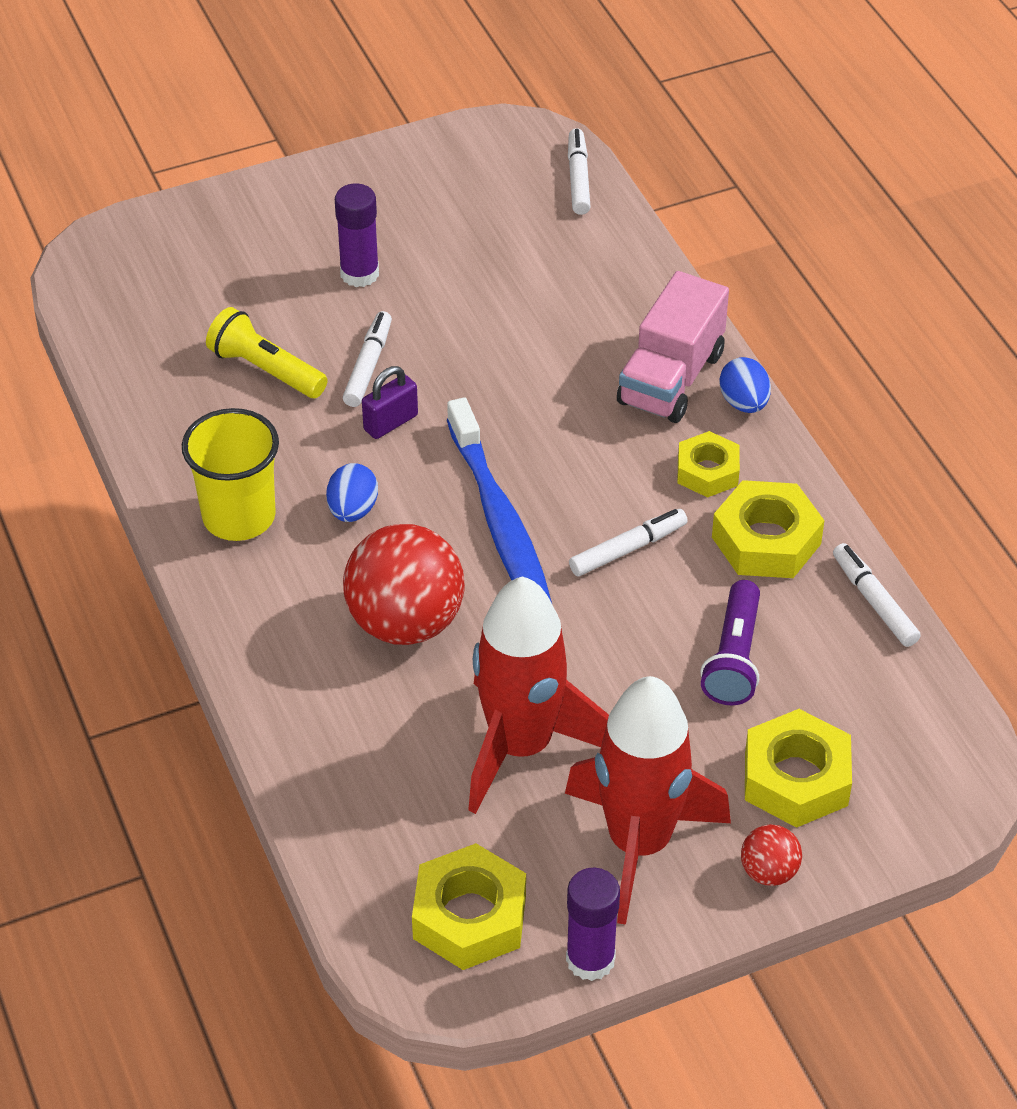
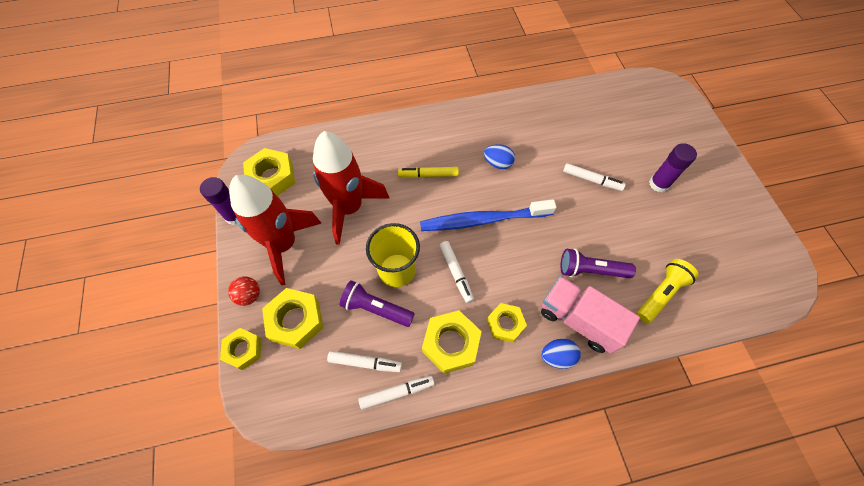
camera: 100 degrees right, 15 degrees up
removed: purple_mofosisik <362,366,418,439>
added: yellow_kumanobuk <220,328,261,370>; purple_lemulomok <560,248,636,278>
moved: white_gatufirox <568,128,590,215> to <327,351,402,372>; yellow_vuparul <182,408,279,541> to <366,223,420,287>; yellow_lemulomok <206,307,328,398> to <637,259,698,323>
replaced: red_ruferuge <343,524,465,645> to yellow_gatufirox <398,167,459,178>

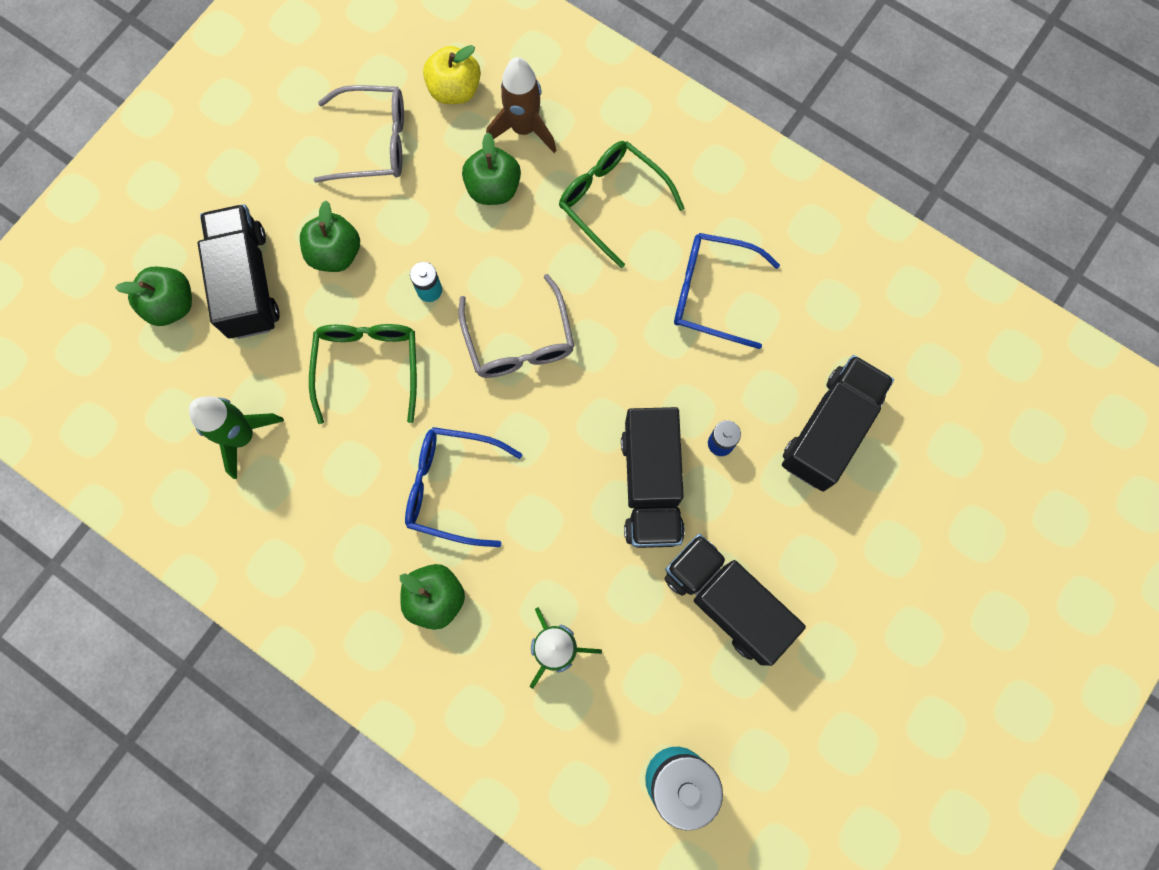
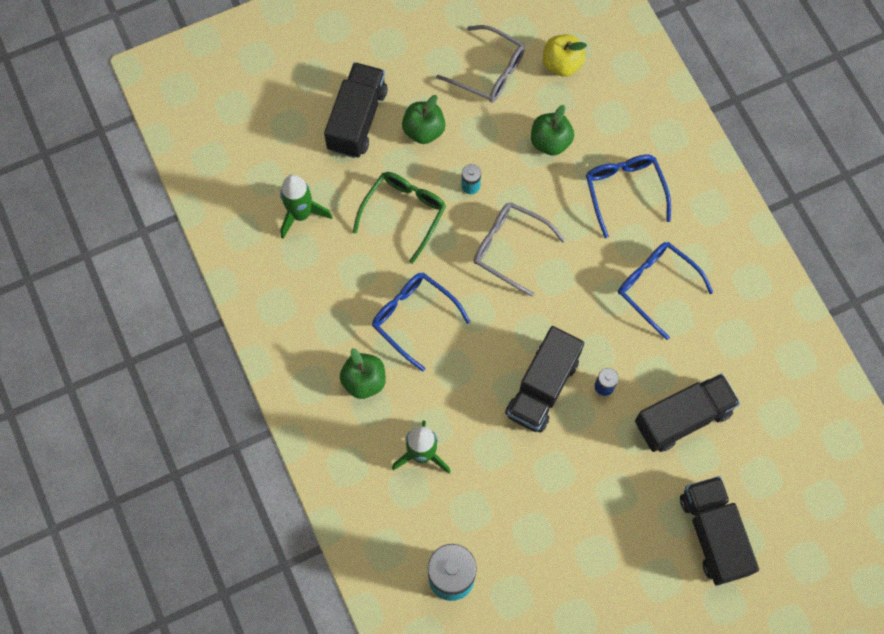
camera: 30 degrees right, 5 degrees down
removed: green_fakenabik <115,267,192,326>; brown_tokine <486,57,556,153>
moved: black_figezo <665,534,806,666> to <680,476,759,586>
recoloured: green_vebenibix <559,141,685,268> to blue_vebenibix <586,154,671,238>
turned: grey_vebenibix <458,274,574,378> = <474,202,565,297> 105 degrees clockwise

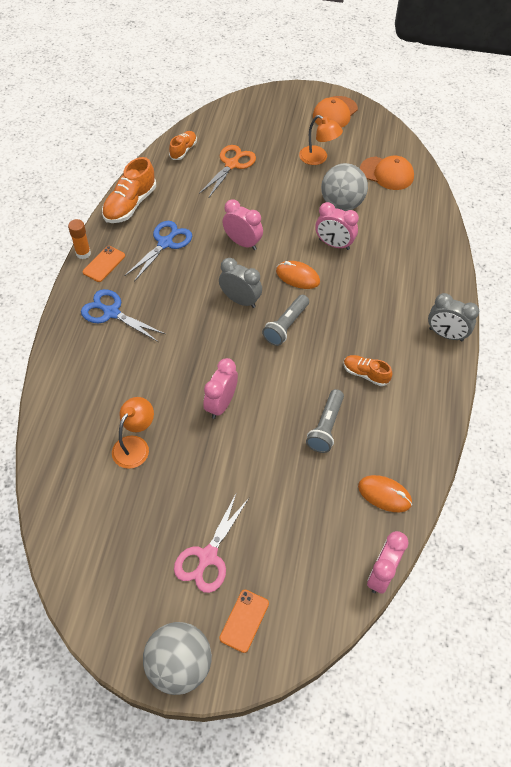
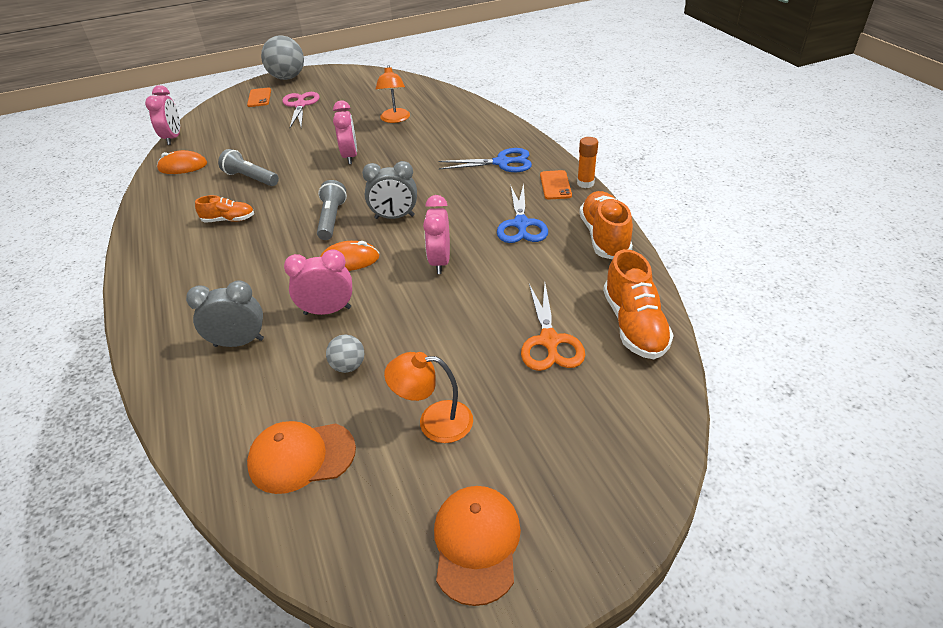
camera: 150 degrees right, 15 degrees down
moved: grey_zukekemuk <428,293,479,341> to <186,280,264,347>
turned: grey_lemulomok <306,389,344,453> = <218,149,279,186> 45 degrees counterclockwise; pink_zukekemuk <223,199,263,250> = <423,195,450,274> 90 degrees clockwise
resized: grey_ruferuge <321,163,368,211> = <326,335,364,373> x0.50; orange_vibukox <169,131,197,160> = <603,249,674,359> x1.70

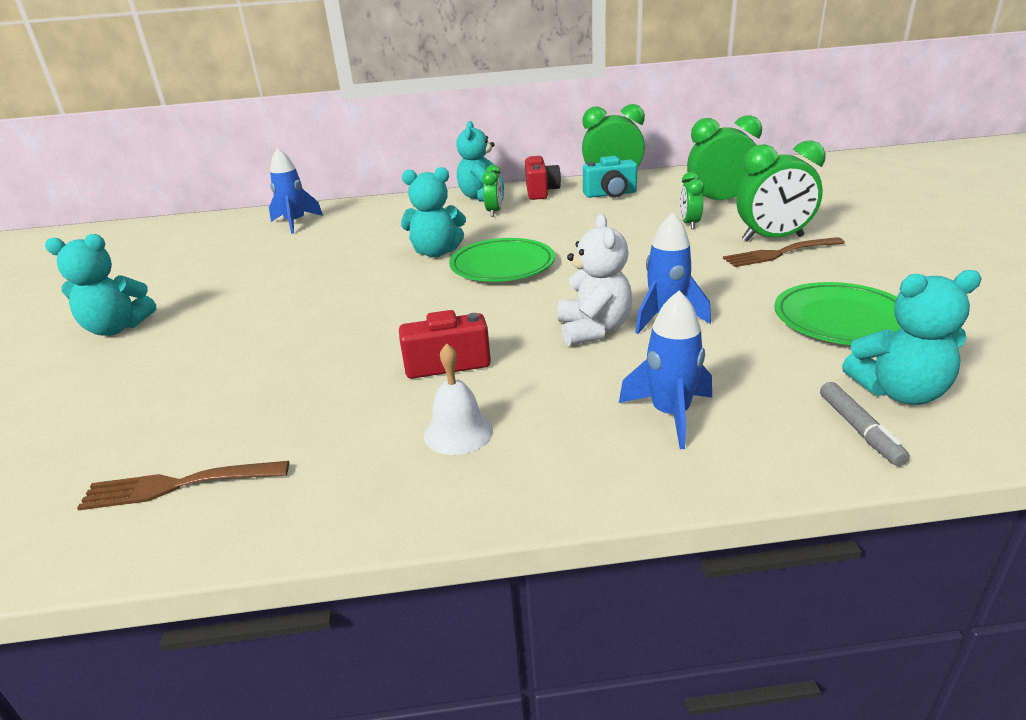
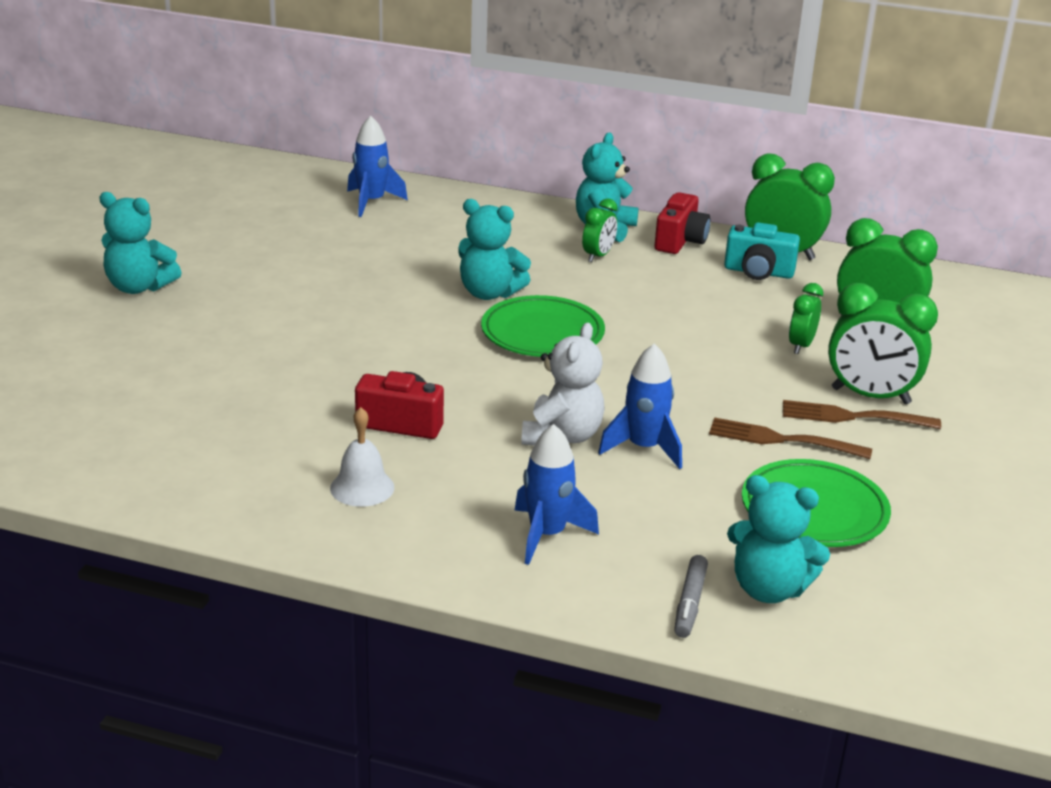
camera: 20 degrees right, 0 degrees up
moved: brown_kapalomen <77,461,289,511> to <709,417,872,459>

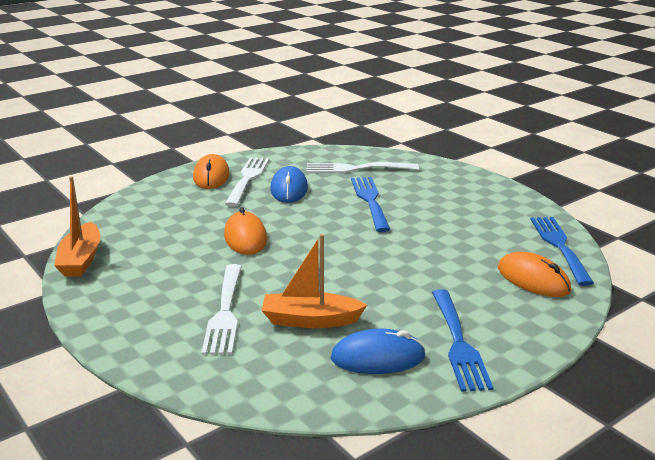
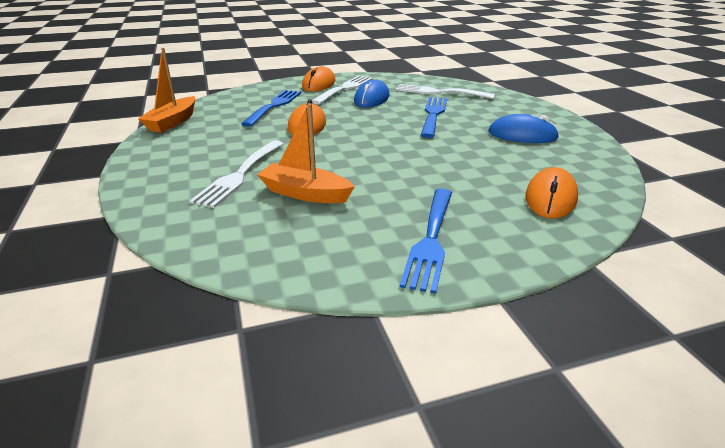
camera: 20 degrees right, 5 degrees up
moved: blue_kapalomen <530,217,594,286> to <241,90,301,127>; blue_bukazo <331,328,426,374> to <488,114,559,143>
turned: orange_bukazo <498,252,571,297> = <525,167,578,219> 45 degrees clockwise

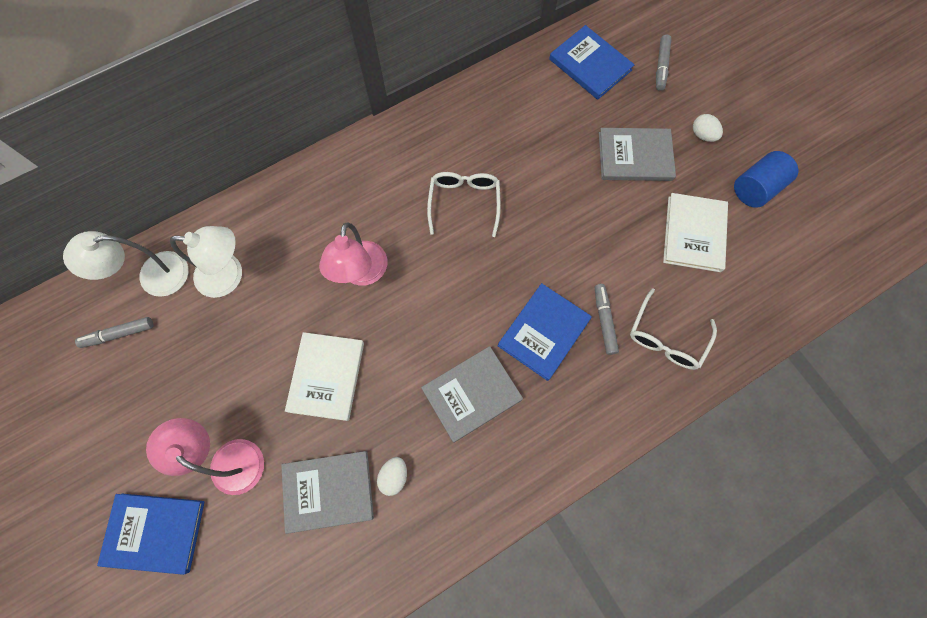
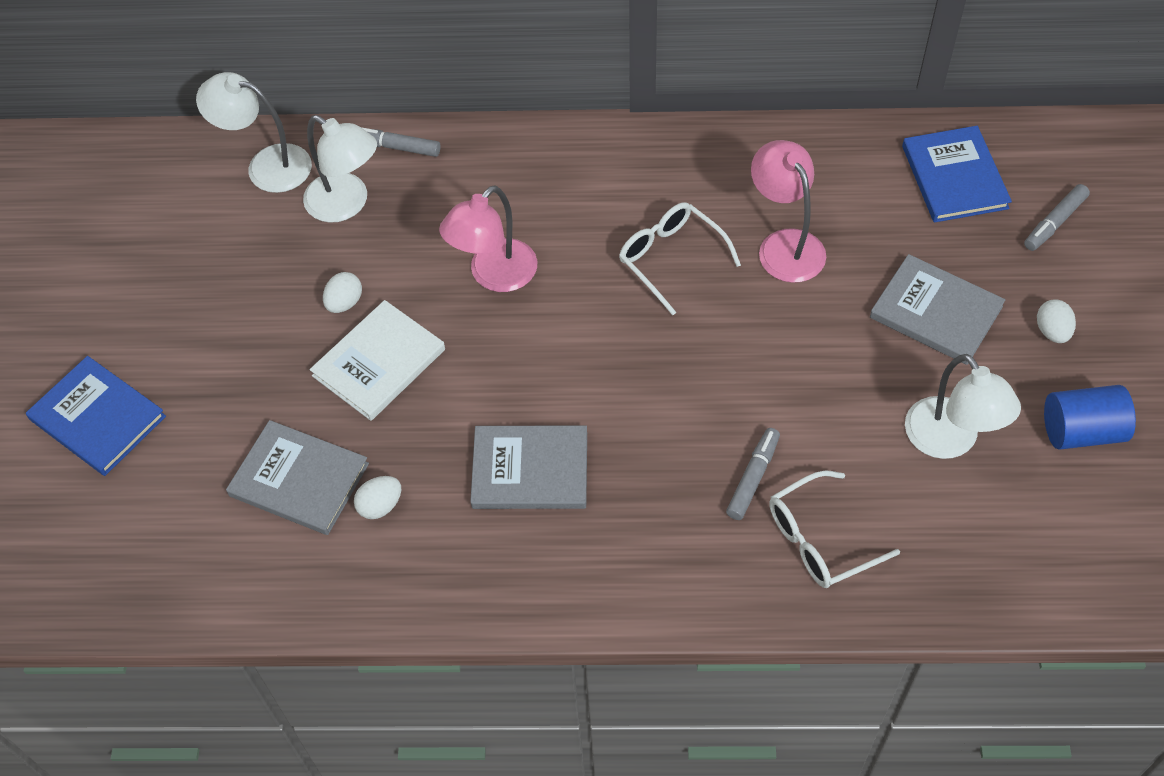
camera: 35 degrees right, 15 degrees down
removed: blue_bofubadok <498,283,592,381>
added: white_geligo <323,272,362,313>
moved: grey_gatufirox <75,317,154,348> to <361,127,441,157>; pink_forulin <146,418,264,495> to <751,140,826,283>
replaced: white_bofubadok <663,193,728,272> to white_forulin <905,354,1021,459>
turned: white_vebenibix <427,172,501,237> = <619,202,741,315> 75 degrees counterclockwise

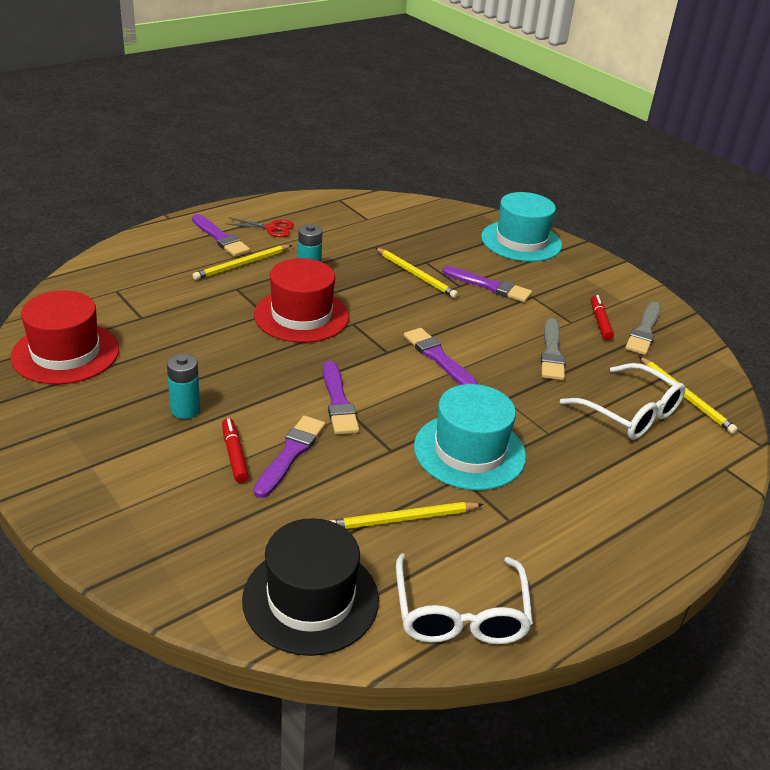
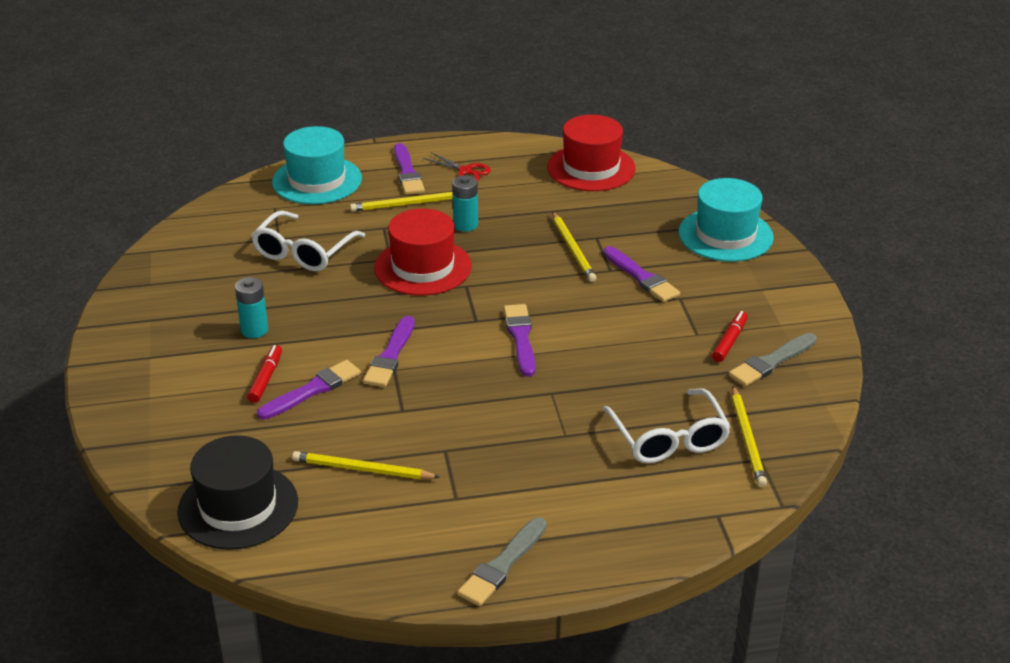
camera: 30 degrees right, 0 degrees up
moved: white_vebenibix <396,553,533,644> to <251,211,365,271>; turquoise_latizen <414,384,526,490> to <272,126,362,204>; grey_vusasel <541,318,565,380> to <457,517,547,606>; red_latizen <10,291,119,384> to <547,115,636,191>

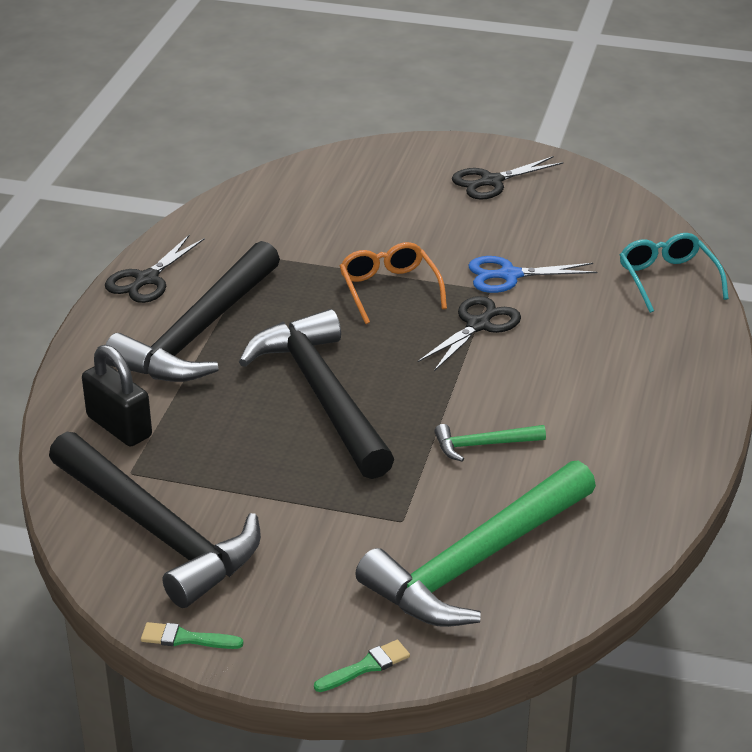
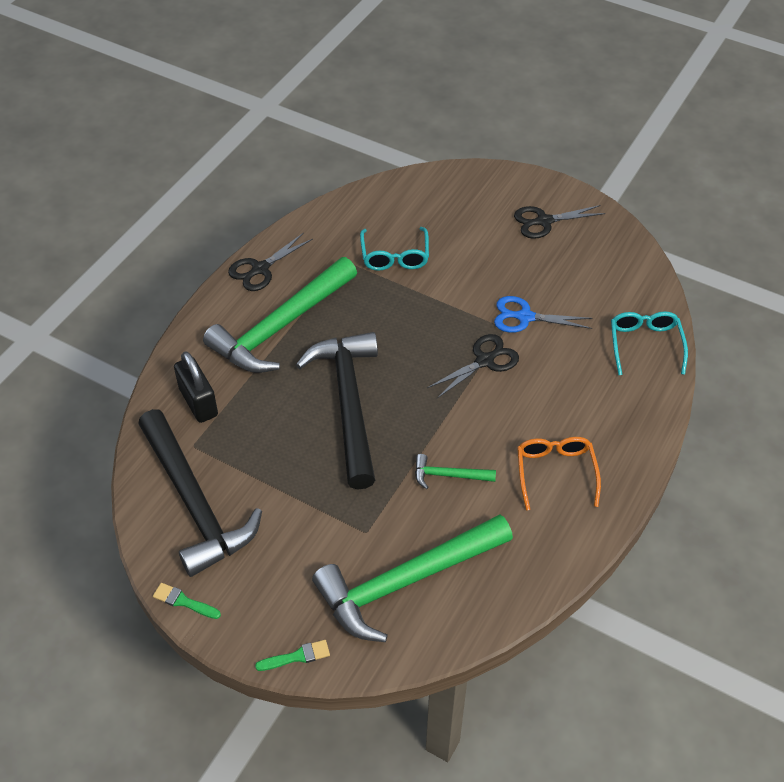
camera: 15 degrees right, 15 degrees up
added: turquoise_vebenibix <360,227,429,271>
moved: orange_vebenibix <339,242,447,324> to <517,437,601,510>
recoloured: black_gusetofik <105,241,280,382> to green_gusetofik <203,257,357,373>

